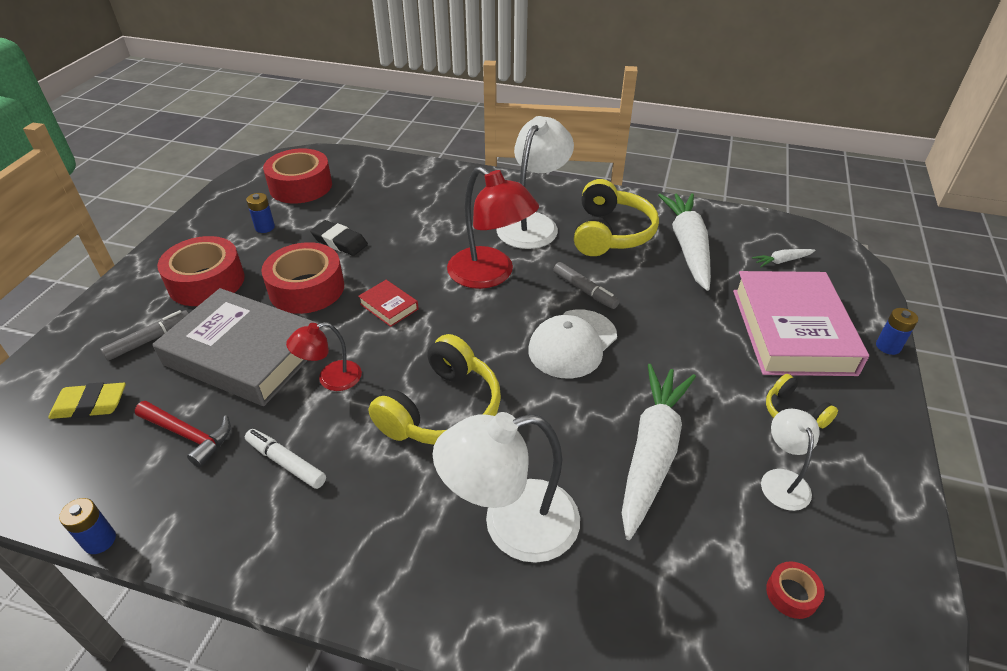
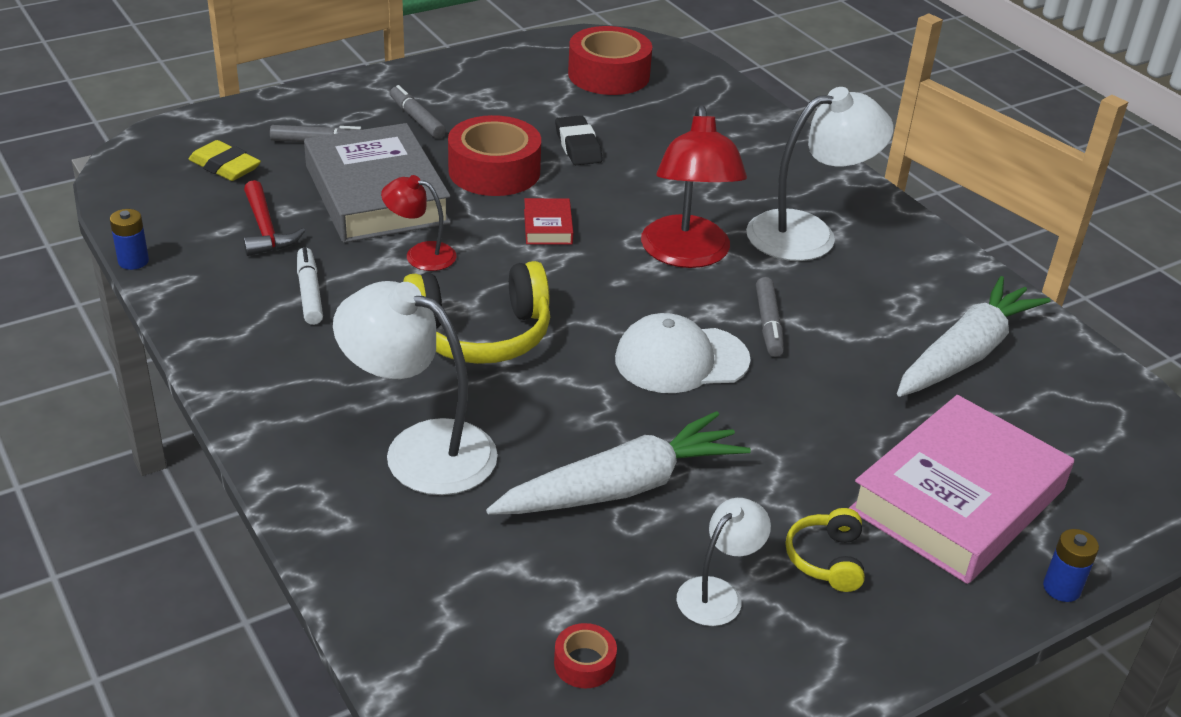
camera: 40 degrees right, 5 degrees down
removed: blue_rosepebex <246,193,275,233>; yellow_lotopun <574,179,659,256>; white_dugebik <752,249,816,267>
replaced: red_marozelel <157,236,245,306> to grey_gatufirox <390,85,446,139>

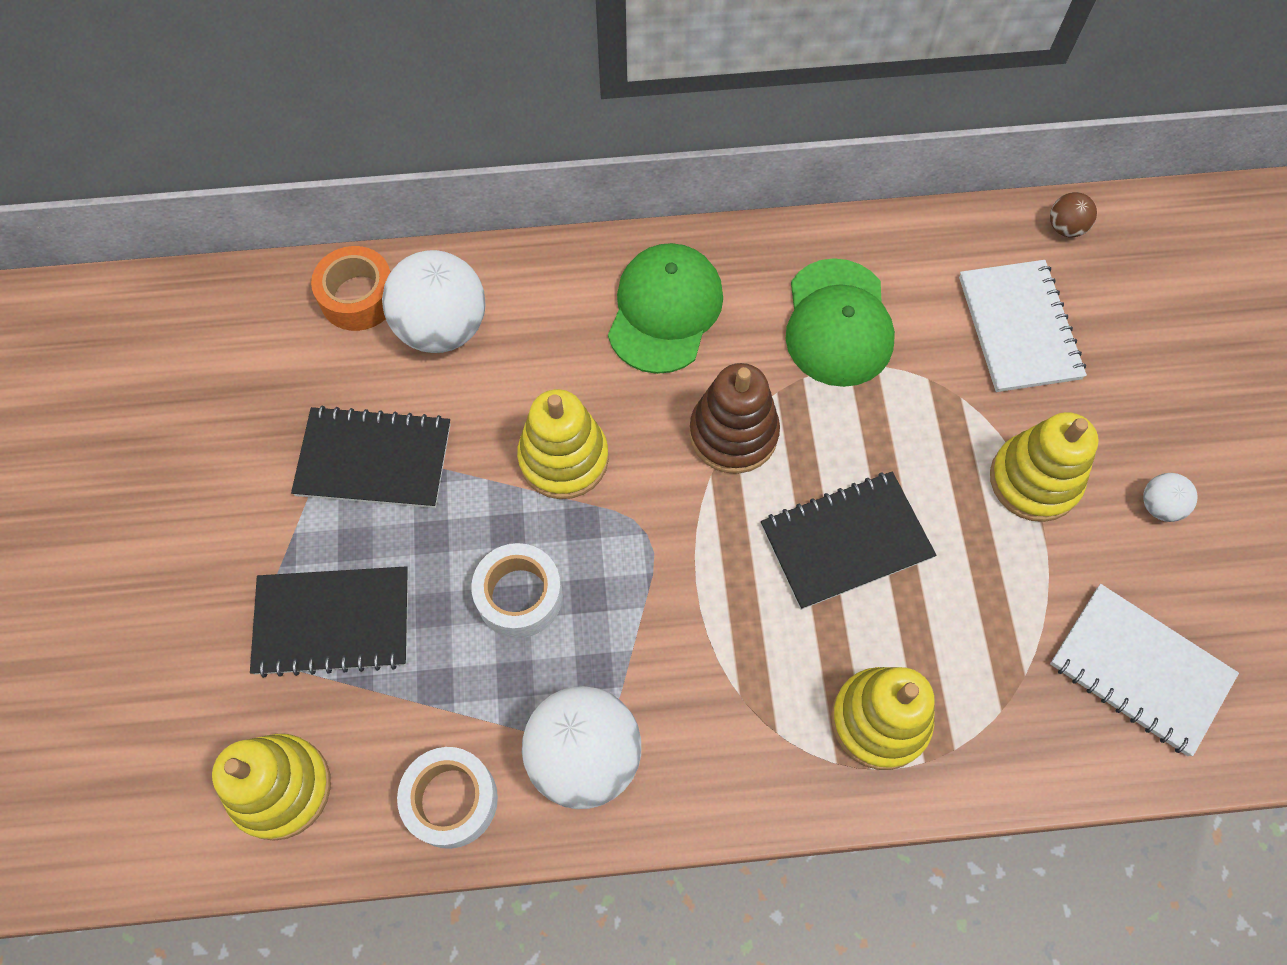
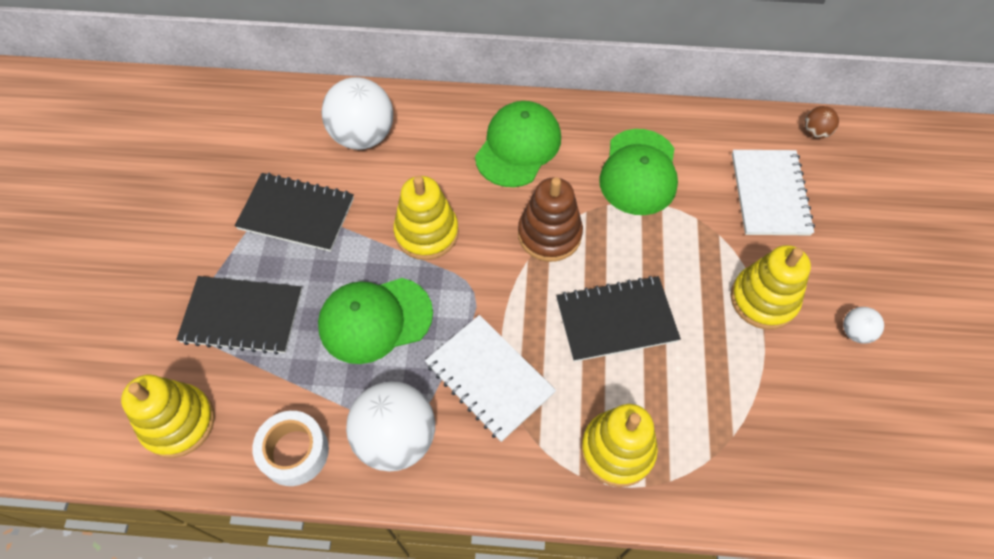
camera: 10 degrees right, 5 degrees down
removed: orange_marozelel <311,246,391,331>
moved: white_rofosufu <1050,584,1239,756> to <425,315,556,442>
replaced: white_marozelel <471,543,563,638> to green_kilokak <318,278,433,364>

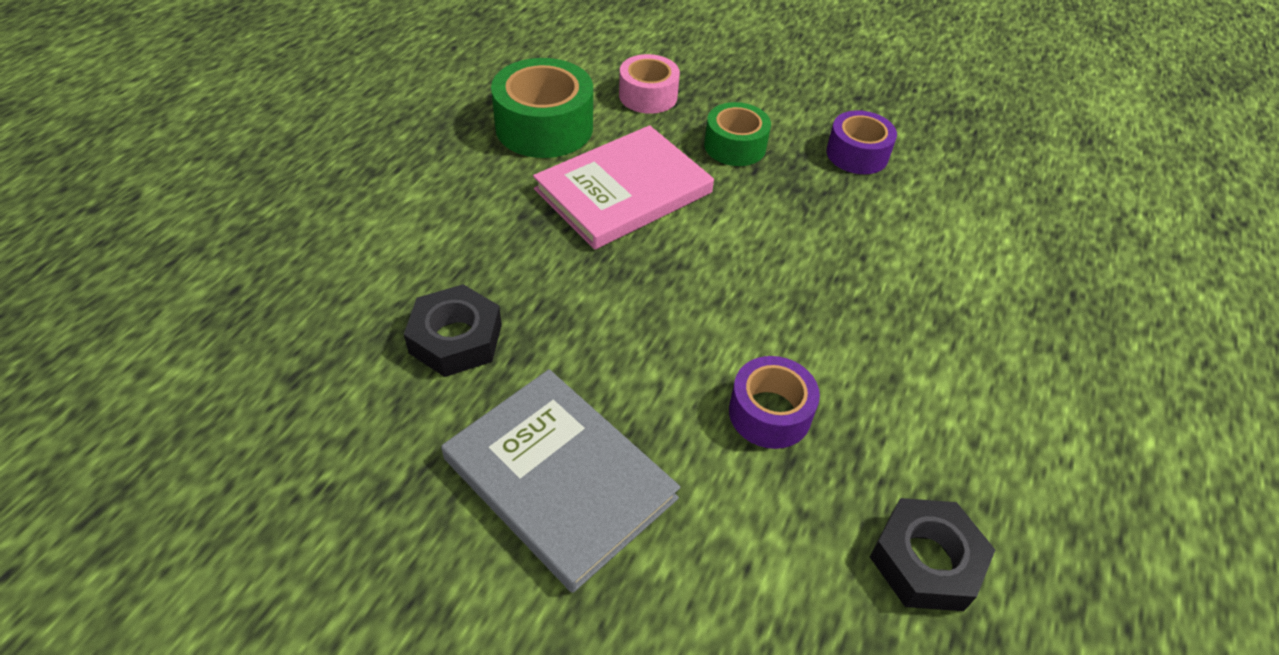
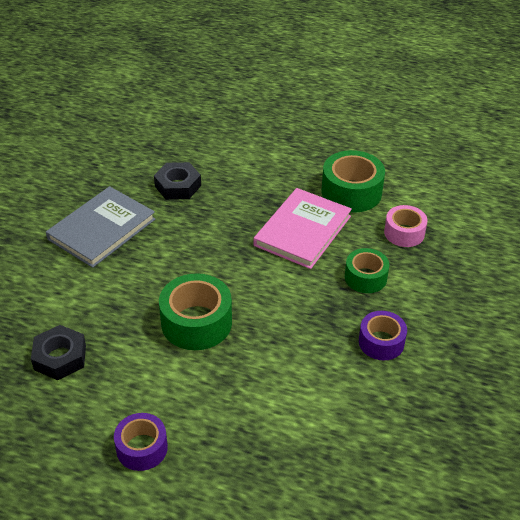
camera: 85 degrees right, 5 degrees down
added: green_marozelel <159,273,232,350>
moved: purple_marozelel <729,356,820,449> to <114,413,168,471>
turned: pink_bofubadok <533,125,714,250> = <253,188,352,269> 75 degrees clockwise

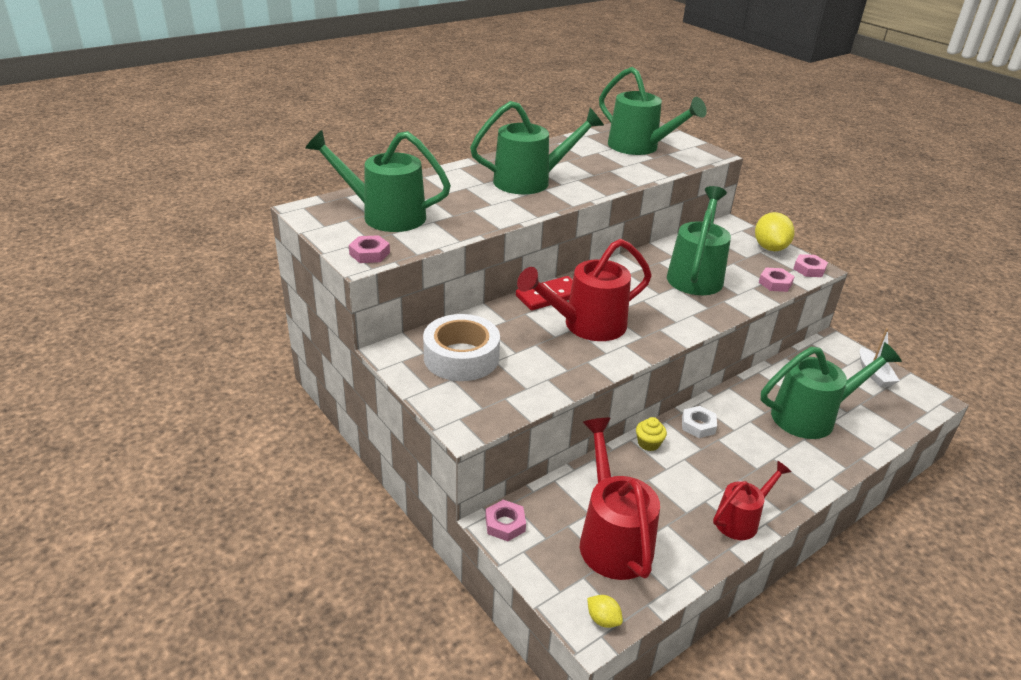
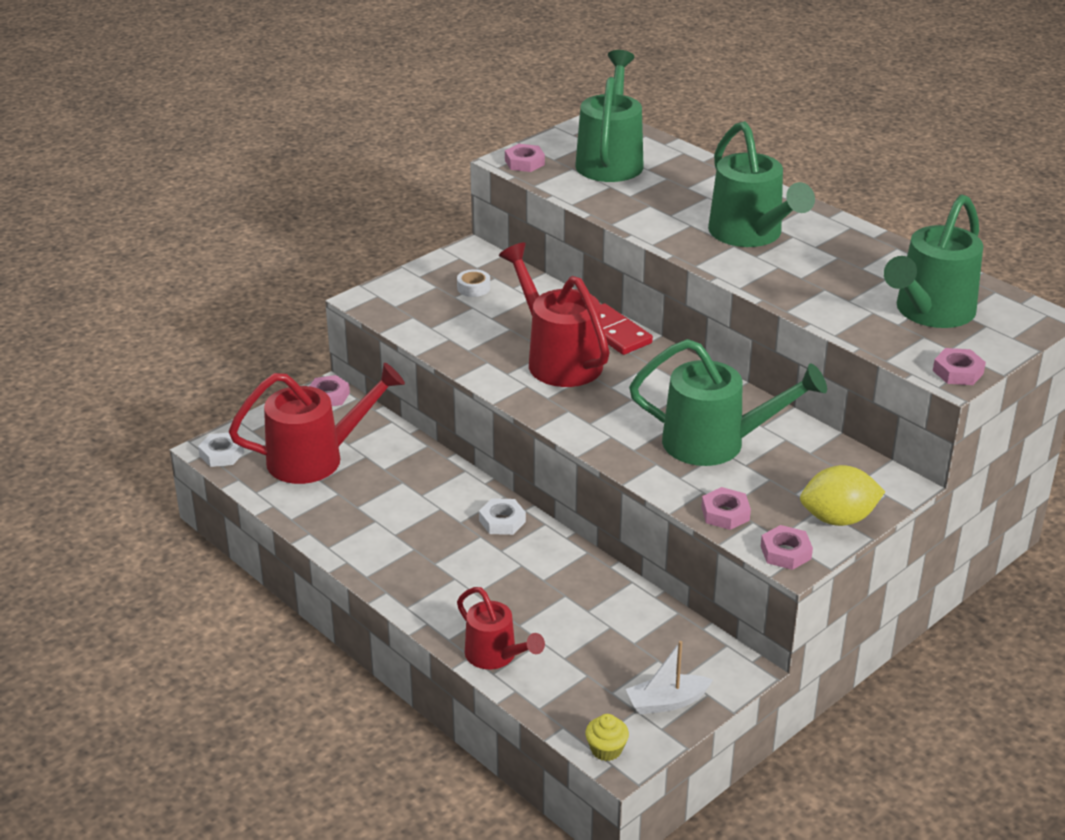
camera: 85 degrees right, 0 degrees up
removed: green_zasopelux <761,342,902,439>
added: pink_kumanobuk <933,348,986,385>
moved: red_zasopelux <713,461,791,540> to <457,587,545,669>; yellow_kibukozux <636,417,667,451> to <585,714,629,761>
replaced: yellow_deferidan <587,595,623,628> to white_kumanobuk <198,433,244,467>
resized: white_marozelel <423,314,500,381> = <457,269,490,297> x0.42

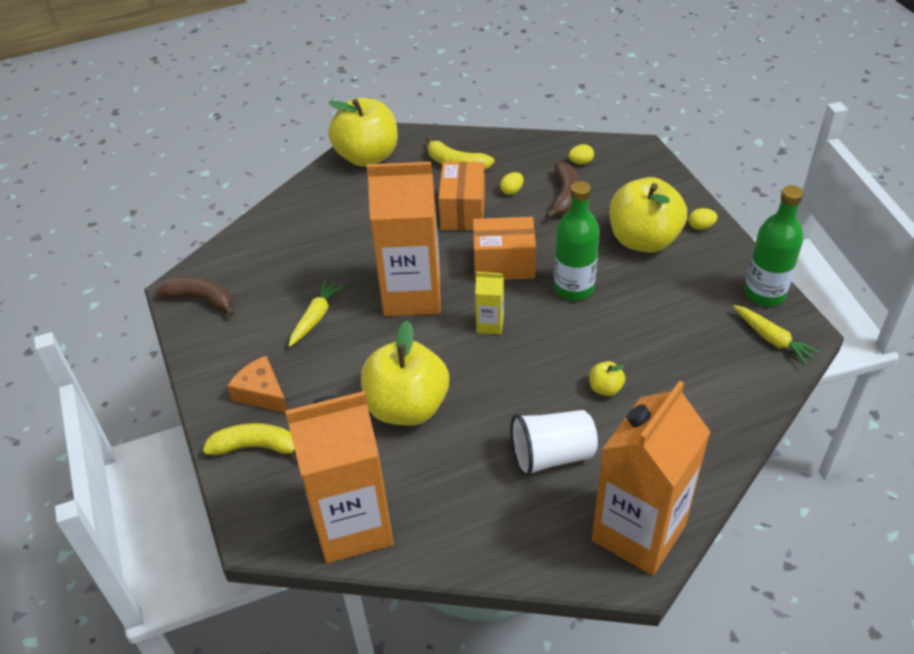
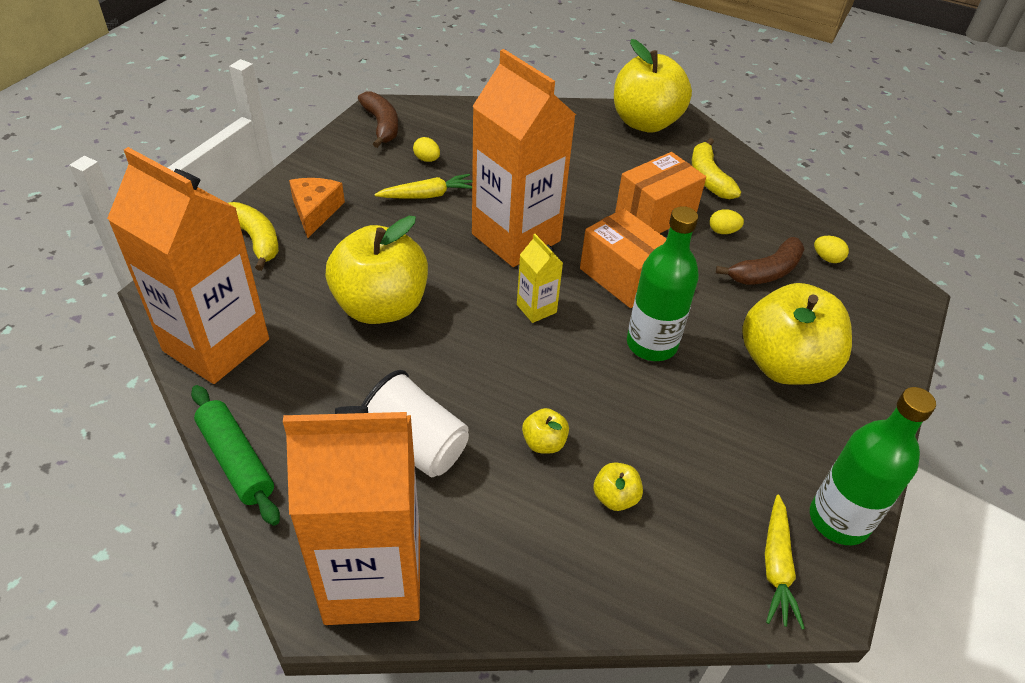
camera: 45 degrees right, 0 degrees up
added: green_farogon <191,385,280,526>; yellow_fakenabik <594,462,643,511>
moved: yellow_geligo <689,208,718,230> to <413,137,440,162>

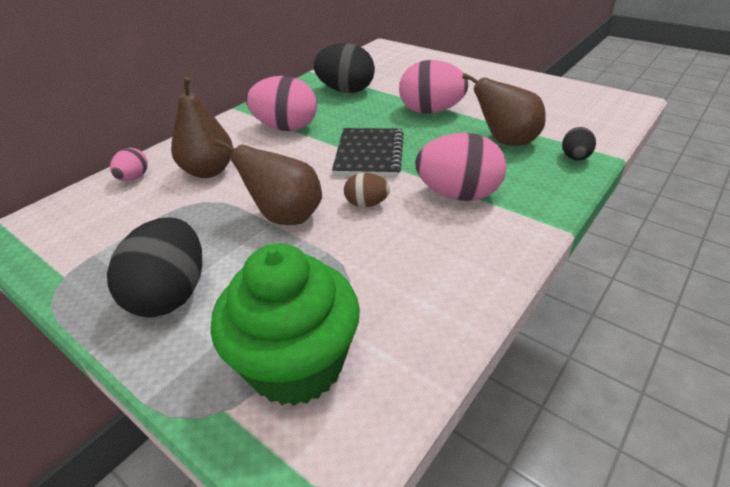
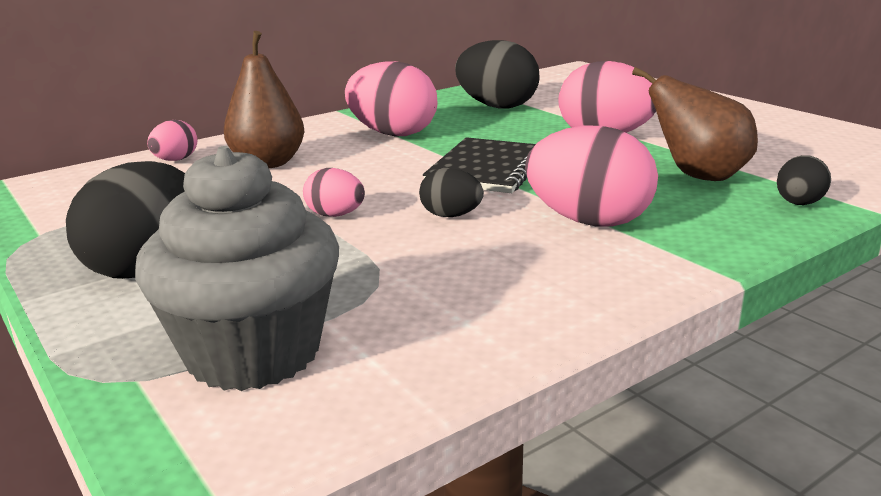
camera: 15 degrees right, 15 degrees down
replaced: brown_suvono <215,139,322,225> to pink_geligo <303,168,365,217>
recoloured: green_kibukozux <211,243,360,406> to grey_kibukozux <135,146,339,391>; brown_geligo <344,173,390,207> to black_geligo <419,168,484,217>

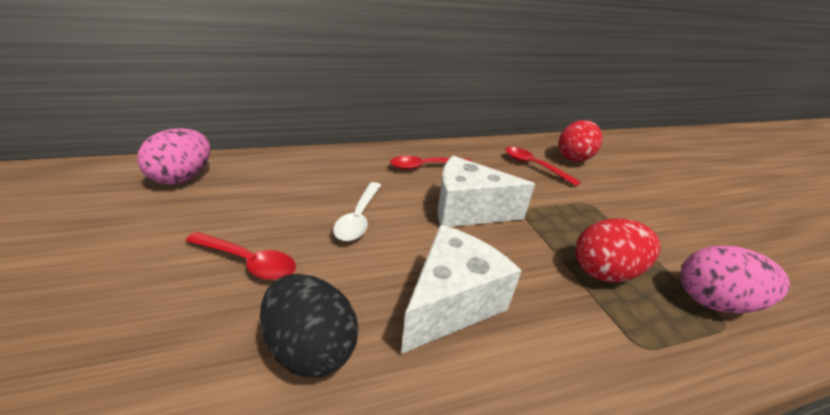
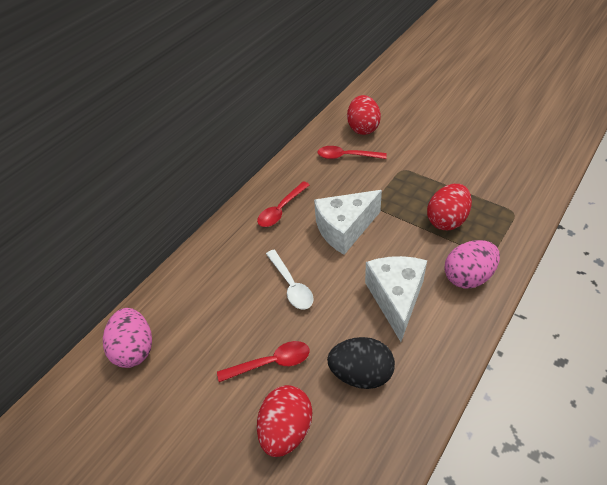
camera: 30 degrees left, 15 degrees up
added: red_geligo <257,385,312,457>
moved: pink_geligo <681,246,790,314> to <444,240,500,289>

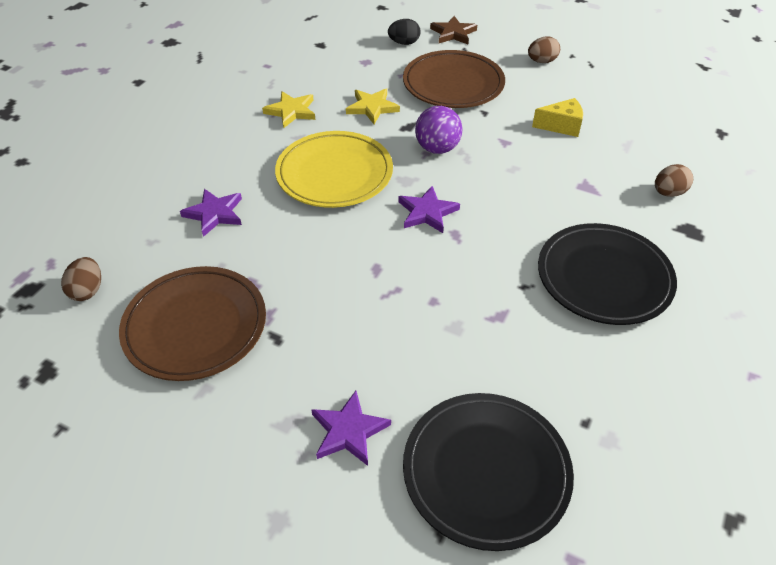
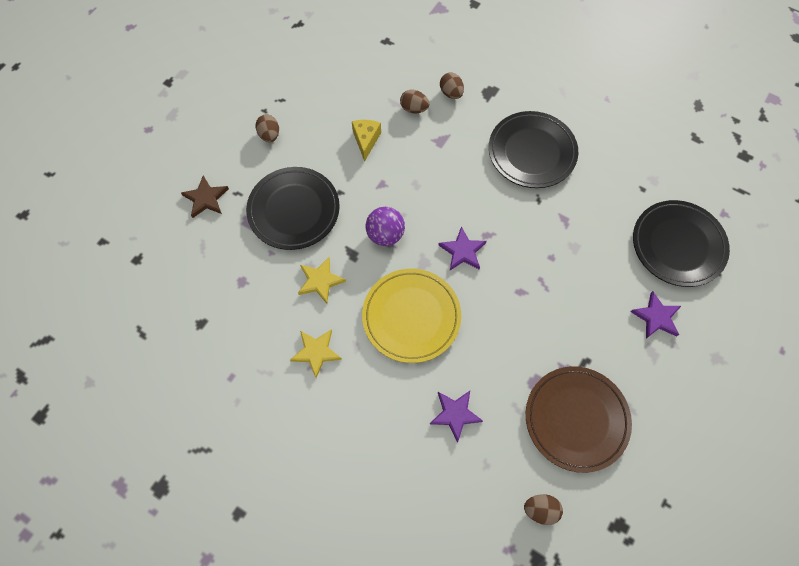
camera: 85 degrees left, 20 degrees up
removed: black_geligo <388,19,420,45>
added: brown_geligo <400,90,429,113>
recoloured: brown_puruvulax <403,50,505,108> to black_puruvulax <246,167,340,250>

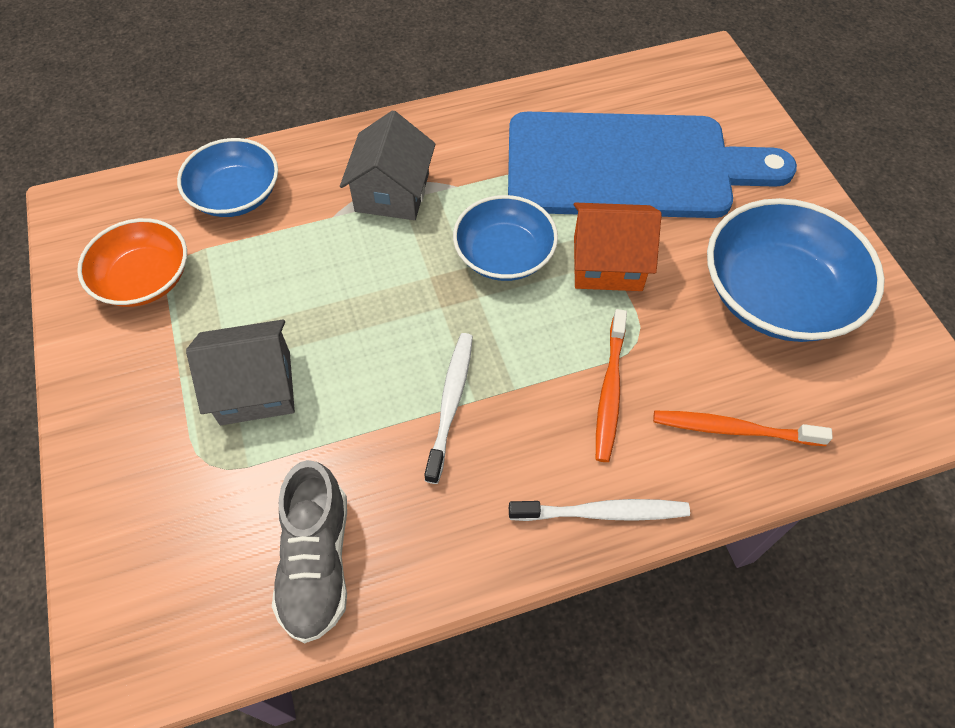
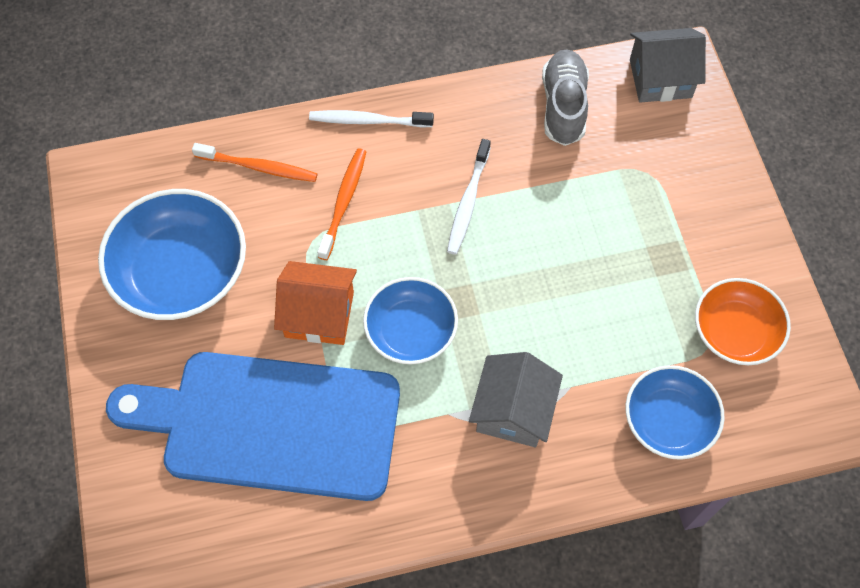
camera: 175 degrees left, 5 degrees up
moved: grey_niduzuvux <186,320,295,425> to <630,28,706,103>

